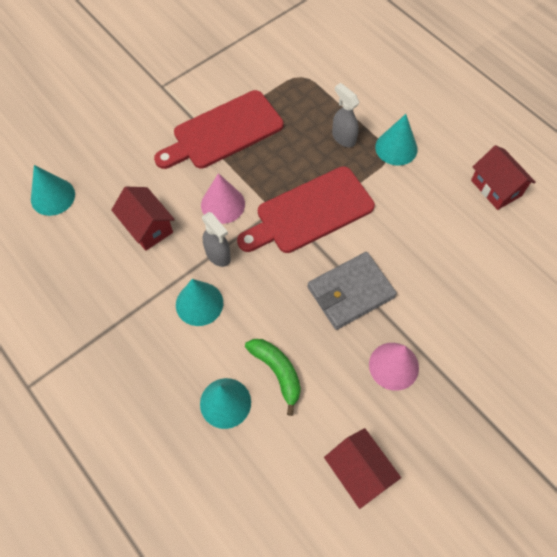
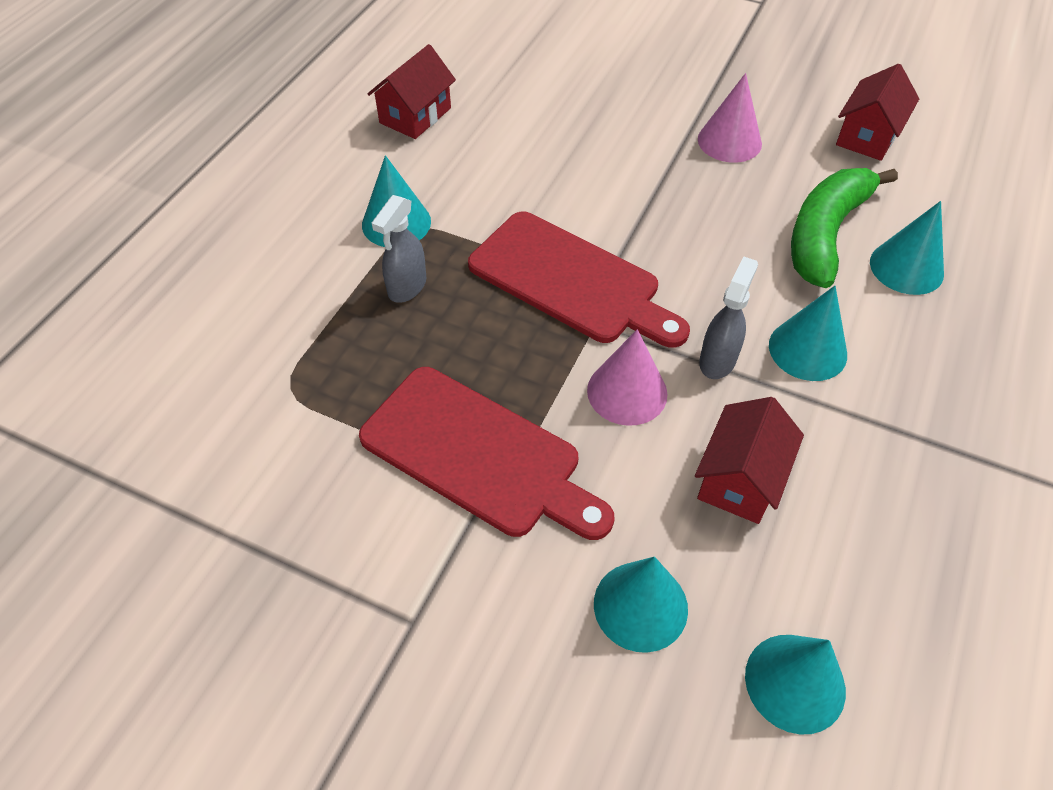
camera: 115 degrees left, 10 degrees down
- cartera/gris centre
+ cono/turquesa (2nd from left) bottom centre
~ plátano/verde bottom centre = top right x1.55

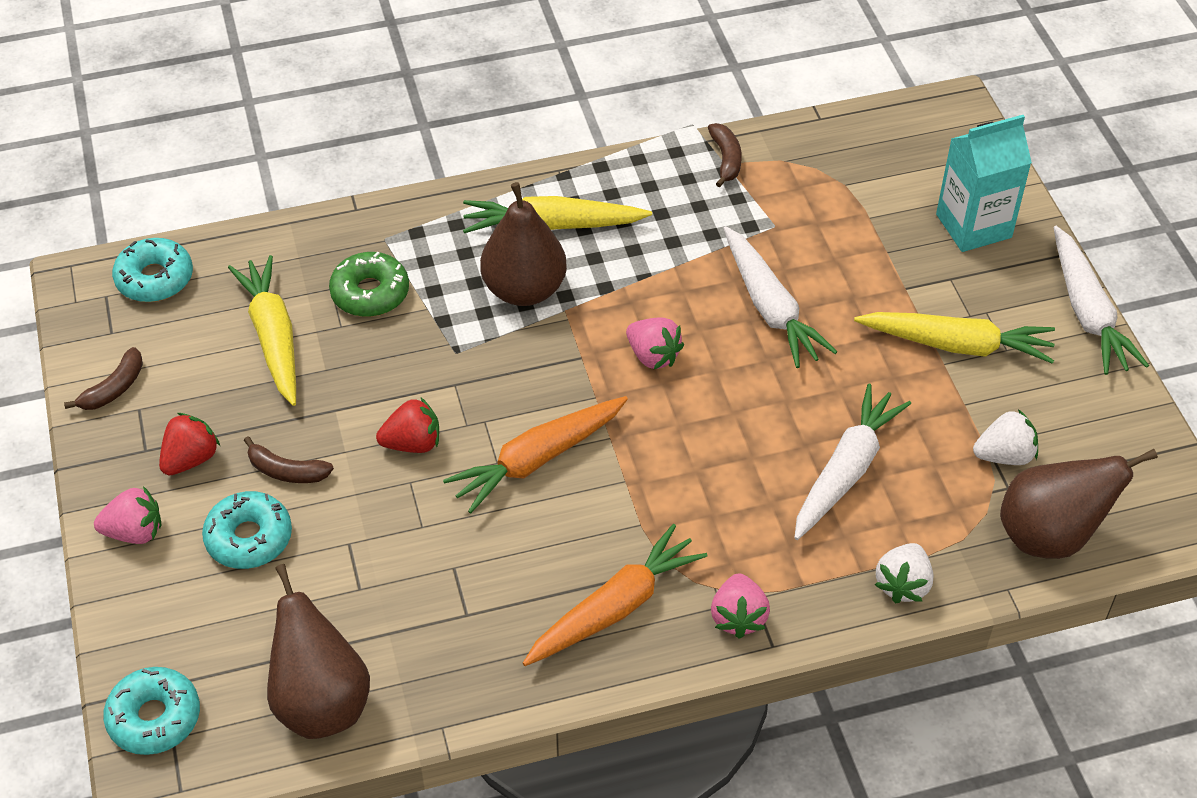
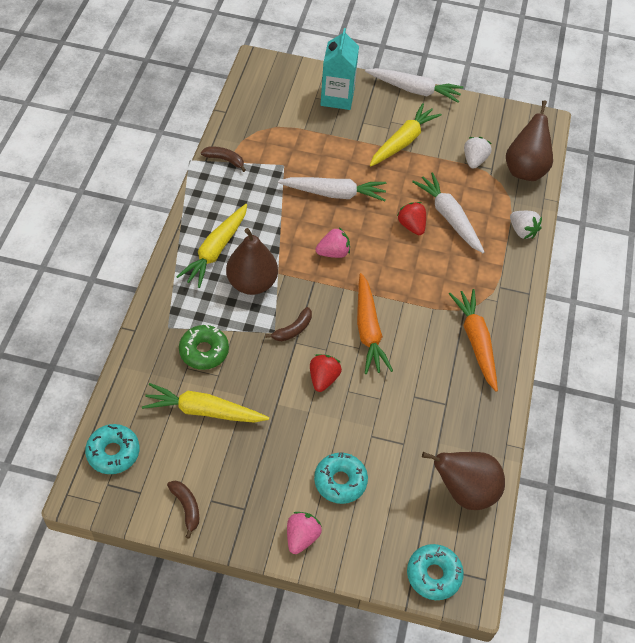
camera: 65 degrees left, 5 degrees up
- fresa/rosa (3rd from left) bottom centre
~ fresa/rojo (1st from left in the first image) middle left to fresa/rojo (2nd from left) centre
~ plátano/marrón (2nd from left in the first image) middle left to plátano/marrón (3rd from left) centre

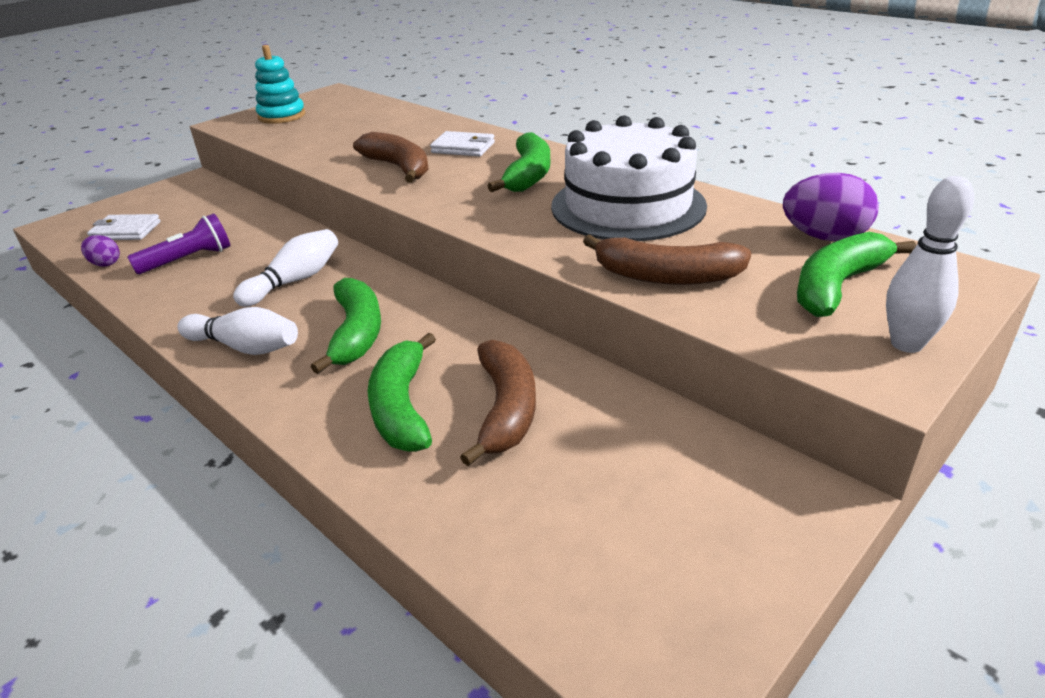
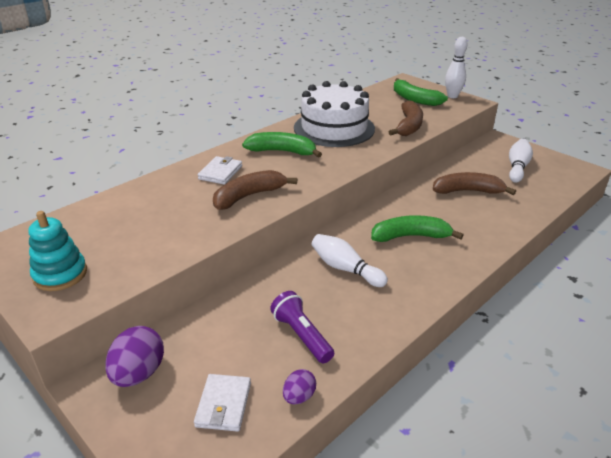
camera: 90 degrees left, 0 degrees up
- plátano/verde (2nd from left) centre
~ bolo/blanco (1st from left in the first image) middle left to bolo/blanco (3rd from left) middle right
~ huevo/morado (2nd from left in the first image) top right to huevo/morado (1st from left) bottom left

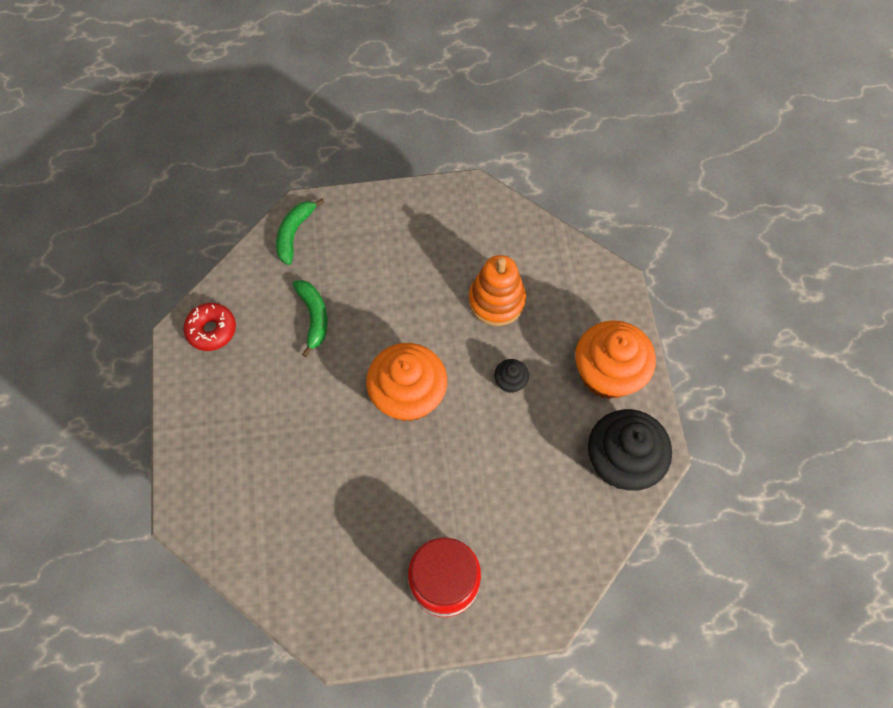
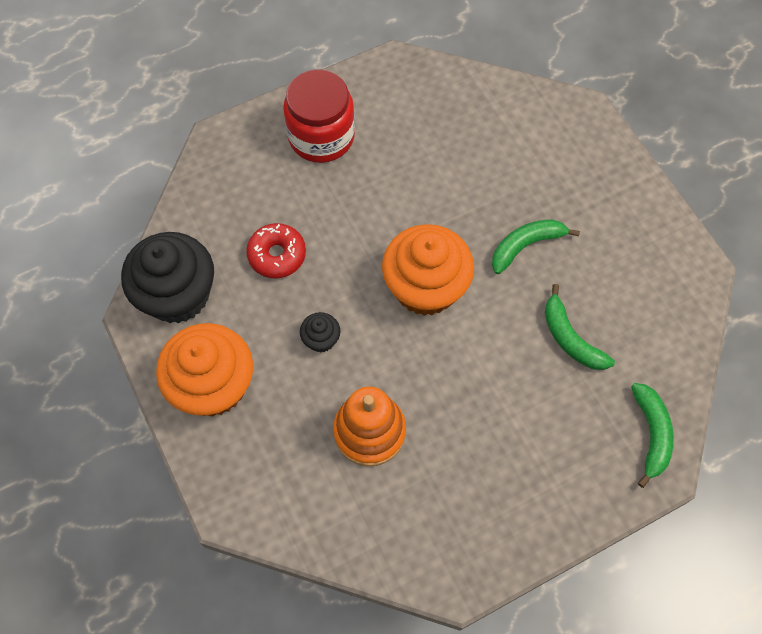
camera: 160 degrees right, 0 degrees up
+ plátano/verde (1st from left) middle right
~ rosquilla/rojo middle left to centre

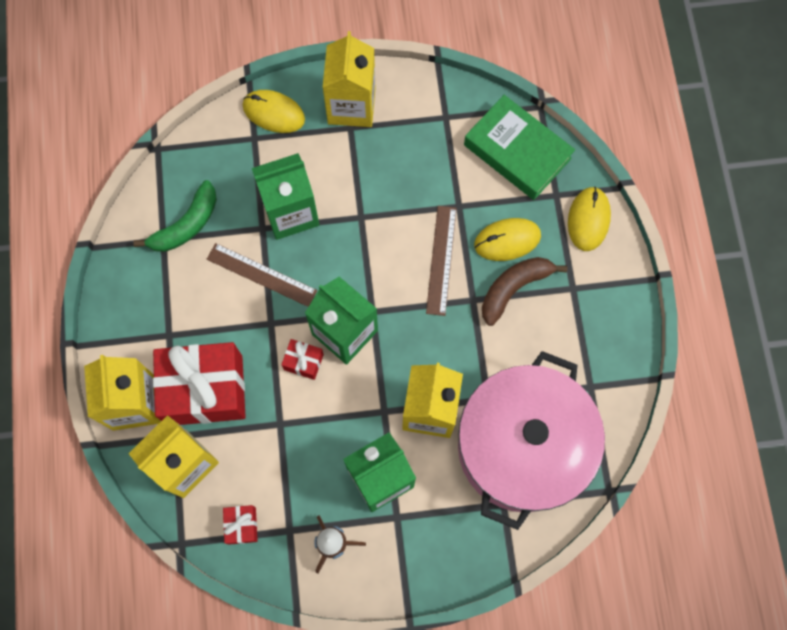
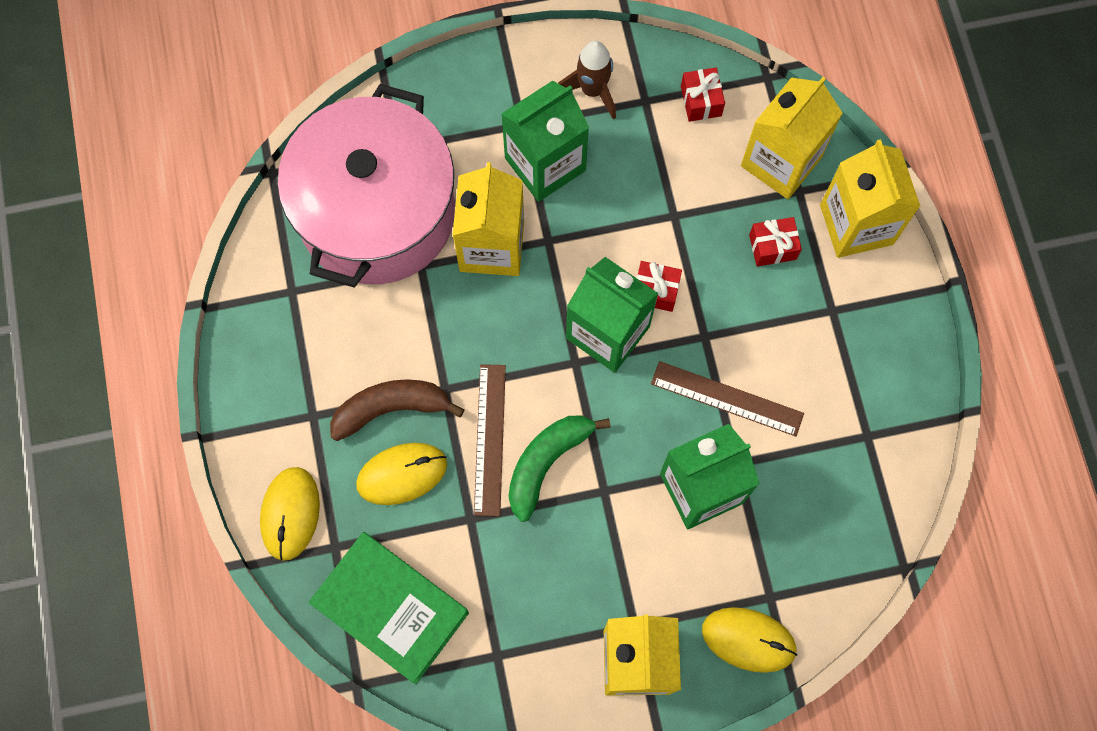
camera: 175 degrees right, 0 degrees up
~ plátano/verde middle left to centre
~ plátano/marrón centre = centre 150 degrees counterclockwise
~ regalo/rojo (1st from left in the first image) middle left = top right x0.43

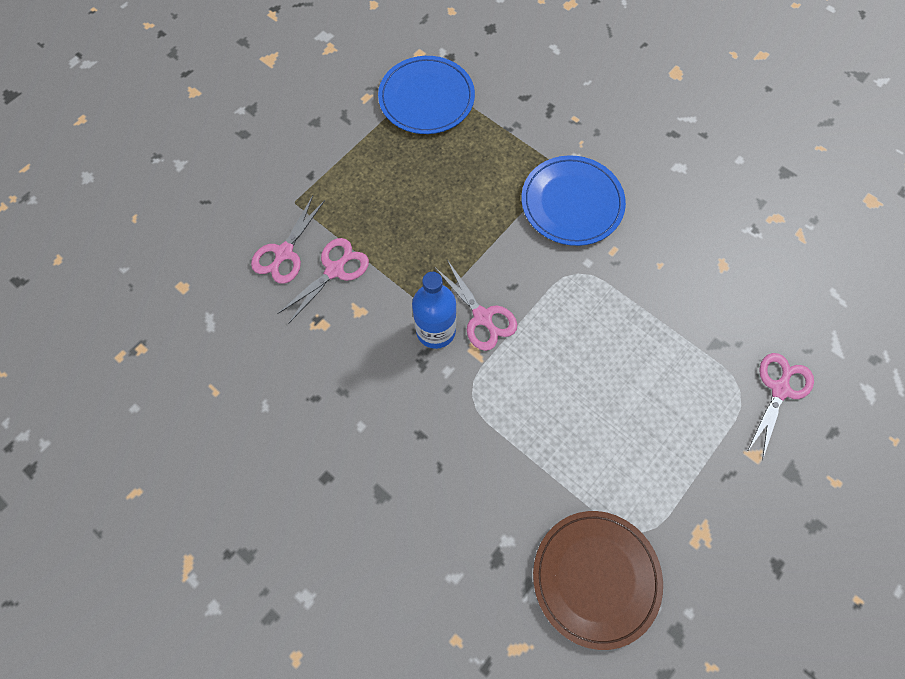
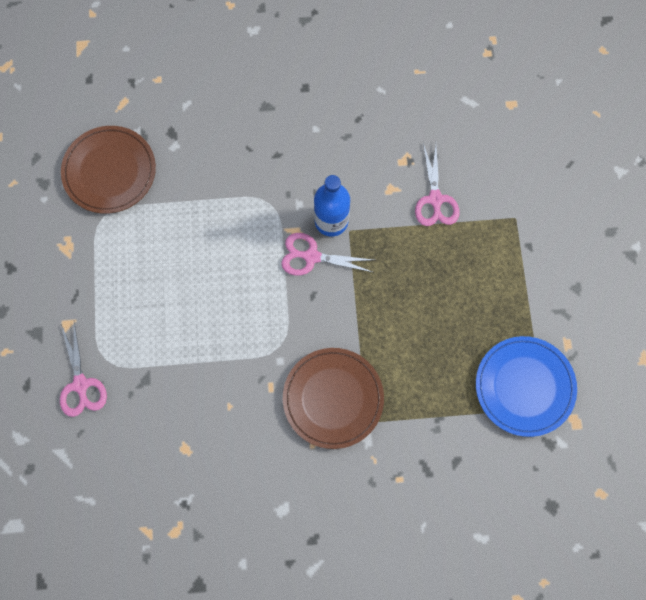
camera: 135 degrees right, 5 degrees up
- tijeras/rosa (1st from left) middle left
~ plato/azul (2nd from left) top centre to plato/marrón (2nd from left) centre

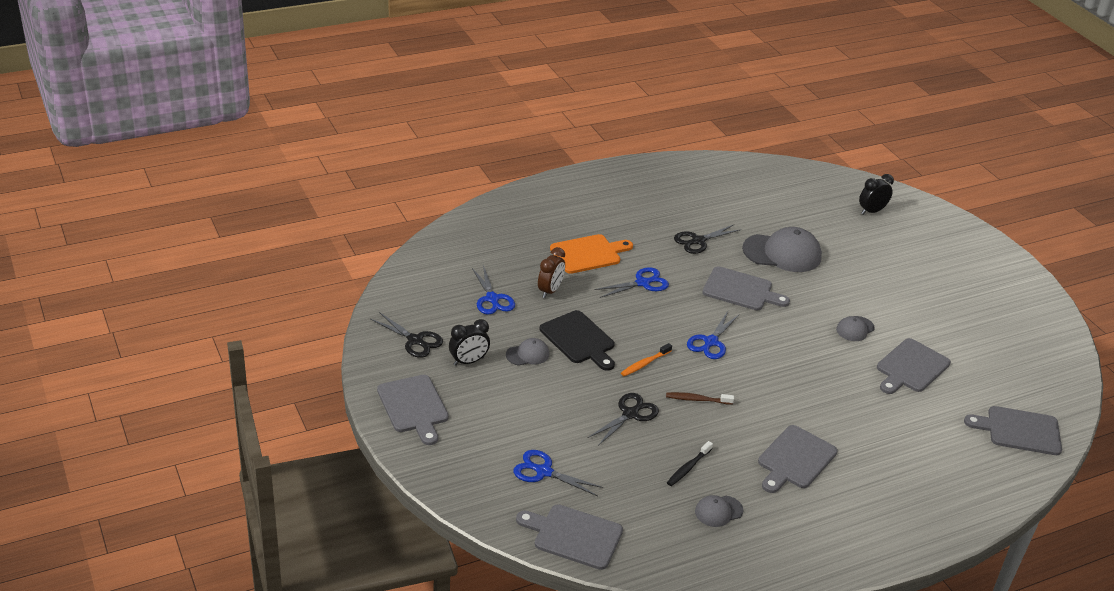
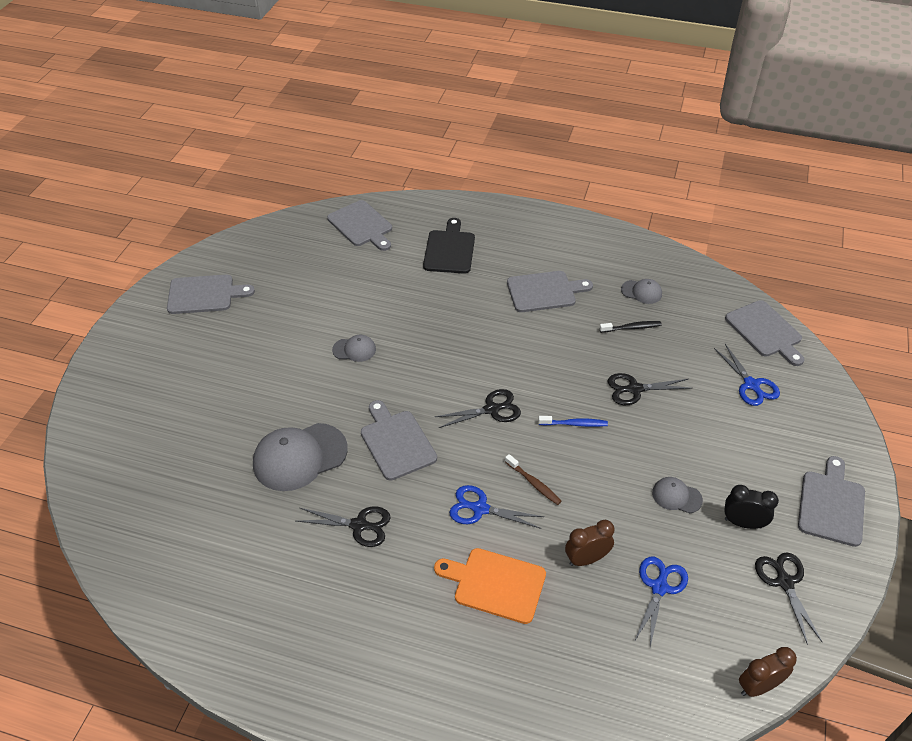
camera: 135 degrees left, 10 degrees up
- despertador/negro (2nd from left) top right
+ despertador/marrón (2nd from left) bottom right
~ tabla de cortar/negro centre to top centre
~ cepillo de dientes/marrón bottom centre to centre
~ tabla de cortar/gris (5th from left in the first image) middle right to tabla de cortar/gris (1st from left) middle left
~ cepillo de dientes/naranja centre to cepillo de dientes/azul centre
~ tijeras/azul (4th from left) centre to tijeras/negro (2nd from left) centre
~ gorra/gris (3rd from left in the first image) middle right = middle left 75 degrees counterclockwise

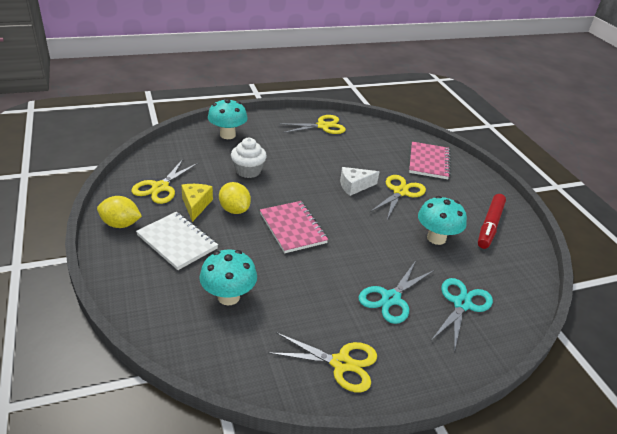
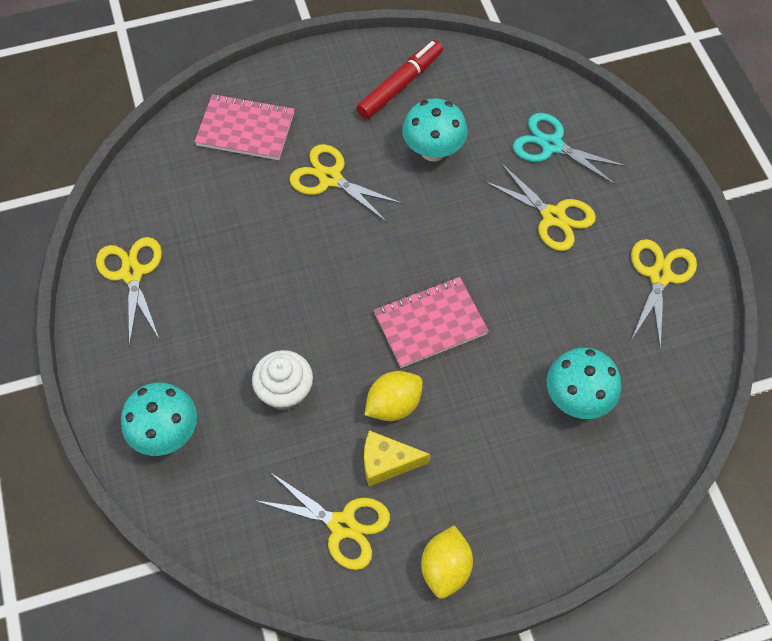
camera: 85 degrees left, 25 degrees up
- cuaderno/blanco middle left
- queso/blanco centre
~ tijeras/turquesa (1st from left) bottom centre to tijeras/amarillo (4th from left) top right
~ rotulador/rojo middle right = top centre 75 degrees counterclockwise

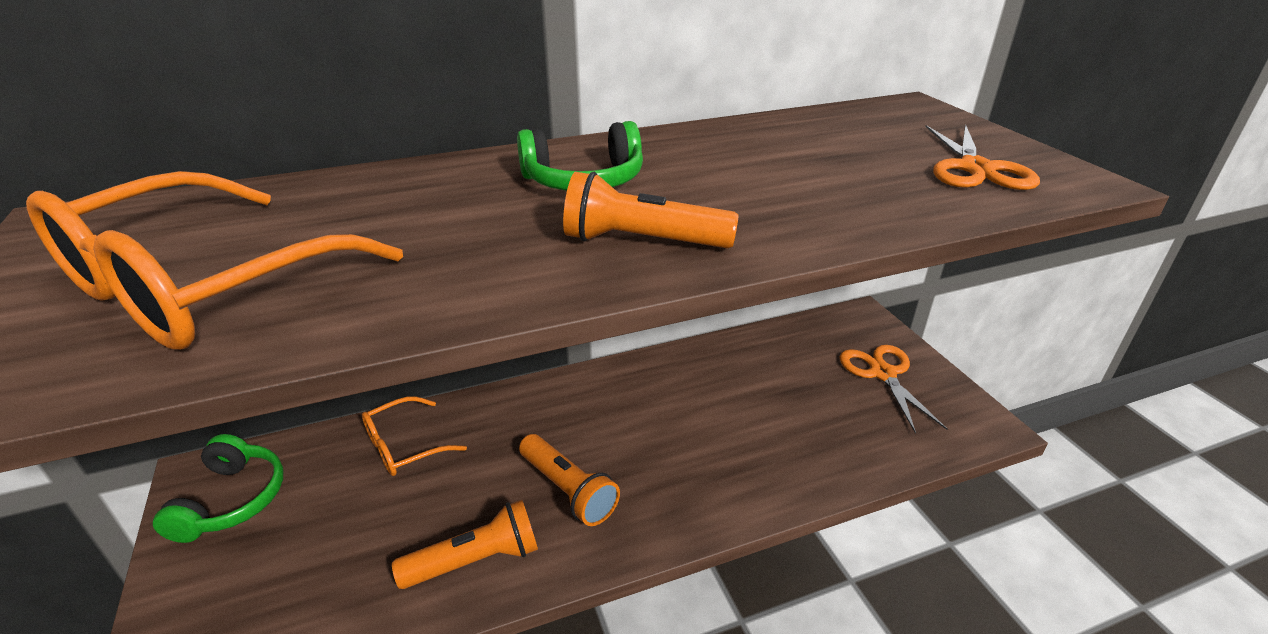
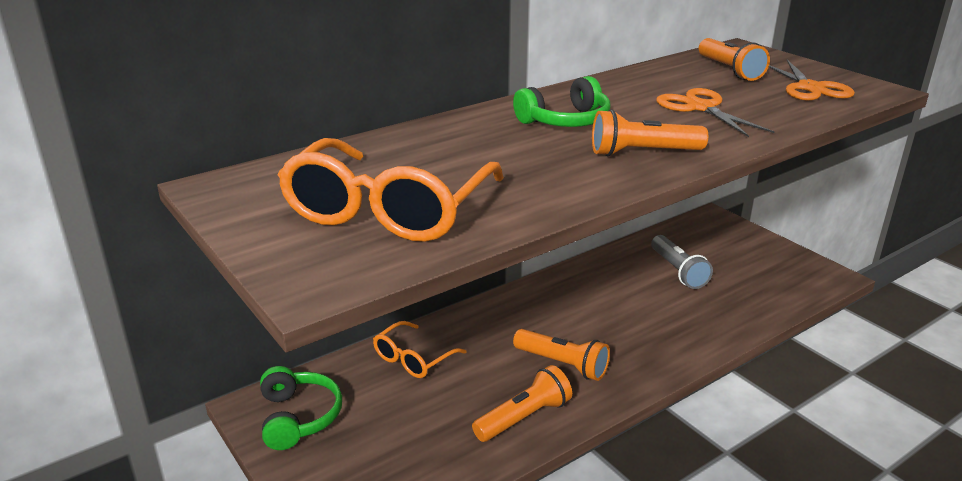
camera: 15 degrees left, 5 degrees down
+ lámpara de mano/gris middle right
+ lámpara de mano/naranja (4th from left) top right
~ tijeras/naranja (1st from left) middle right to top right

